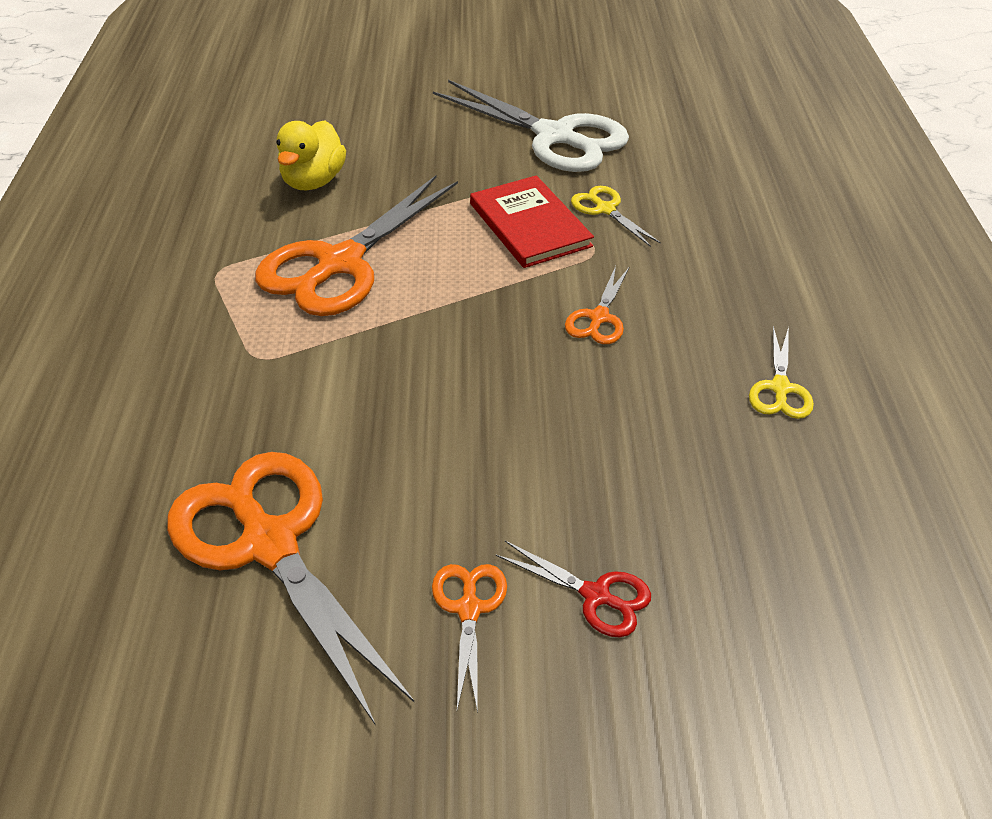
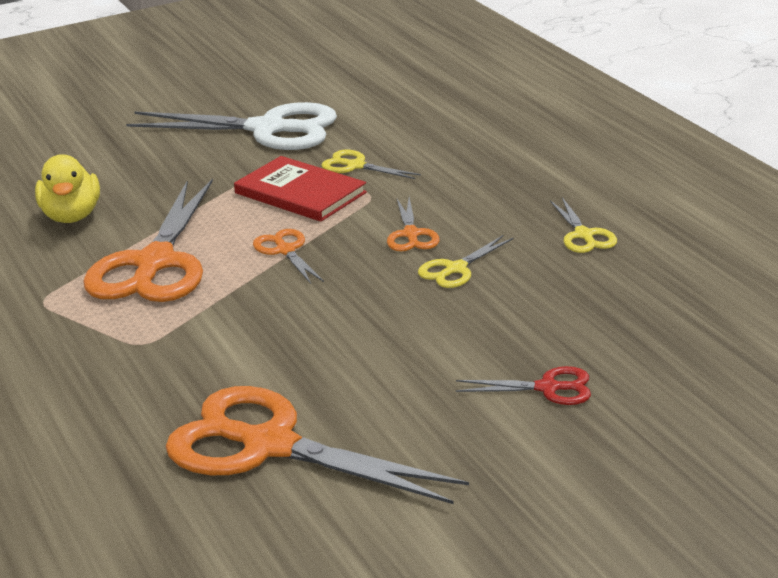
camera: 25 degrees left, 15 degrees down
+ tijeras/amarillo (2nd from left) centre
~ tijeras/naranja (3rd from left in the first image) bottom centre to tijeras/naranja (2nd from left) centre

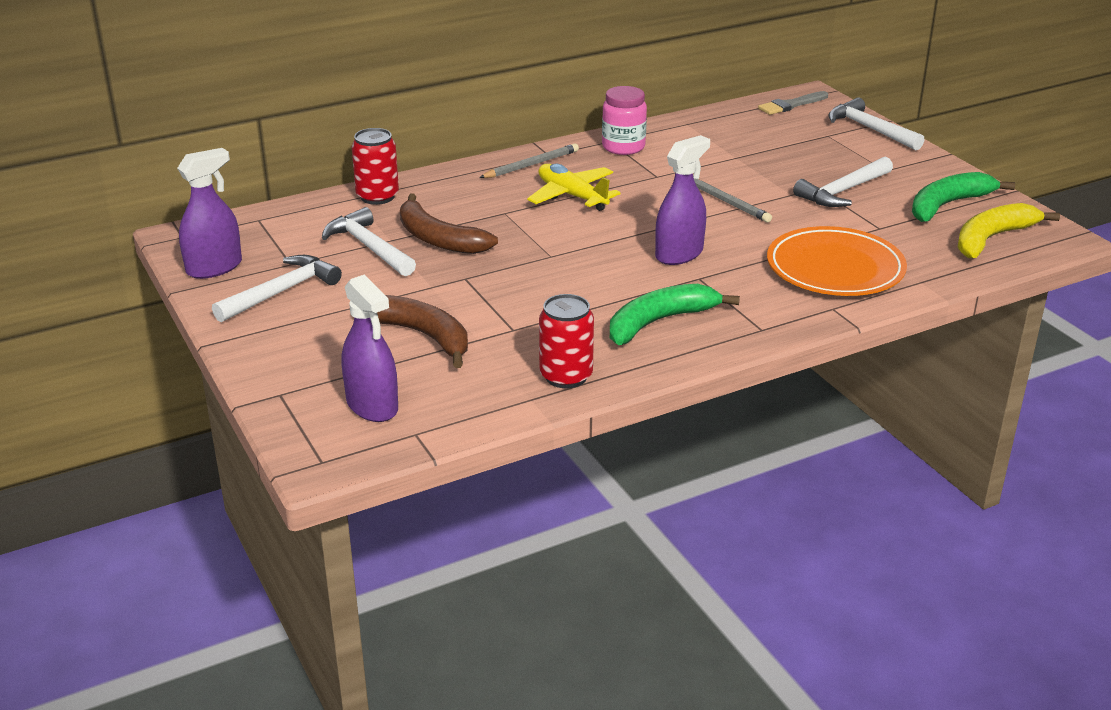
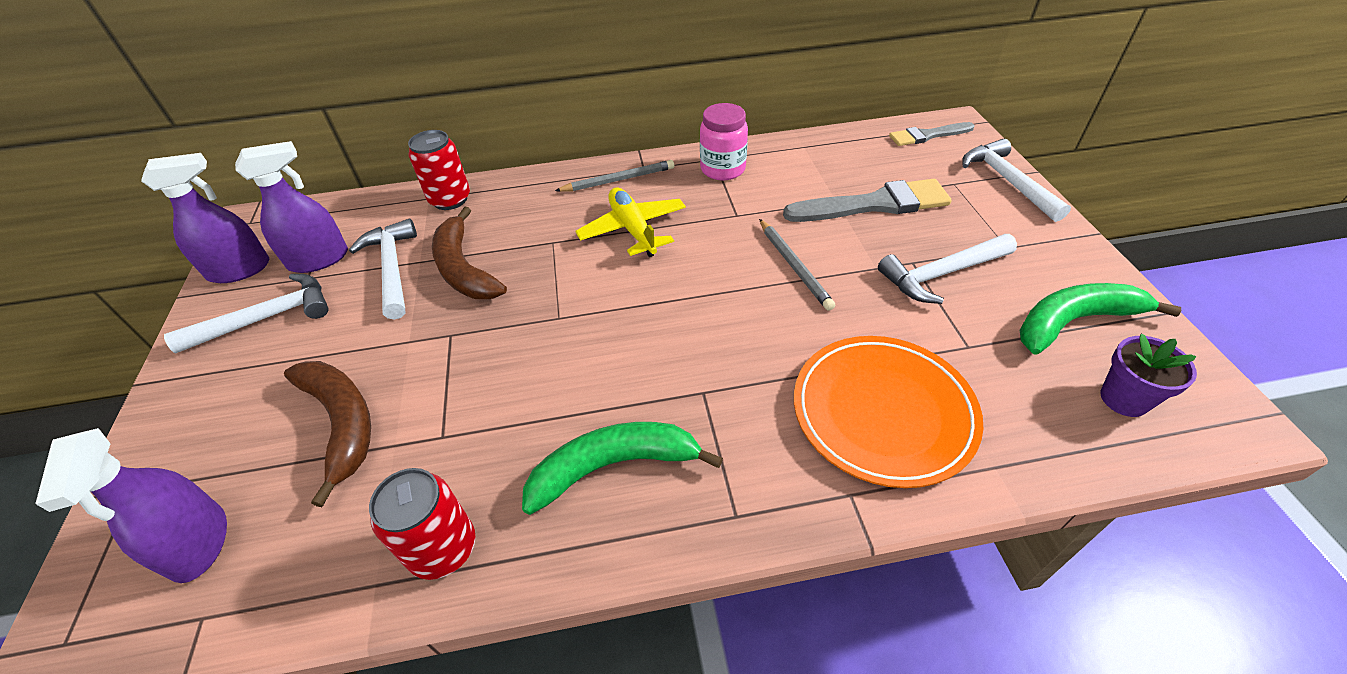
camera: 20 degrees right, 15 degrees up
+ pincel/gris (1st from left) top centre
~ pulverizador/morado (3rd from left) top centre to top left
~ plátano/amarillo top right to maceta/morado middle right

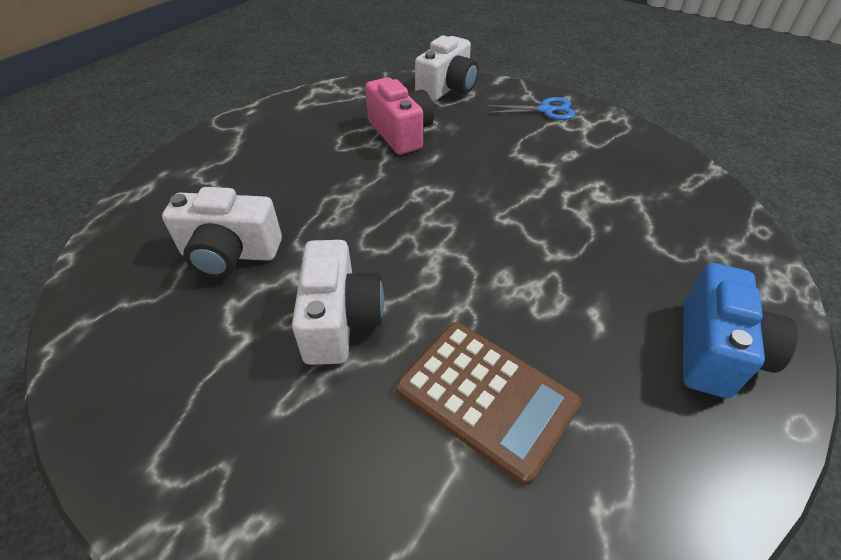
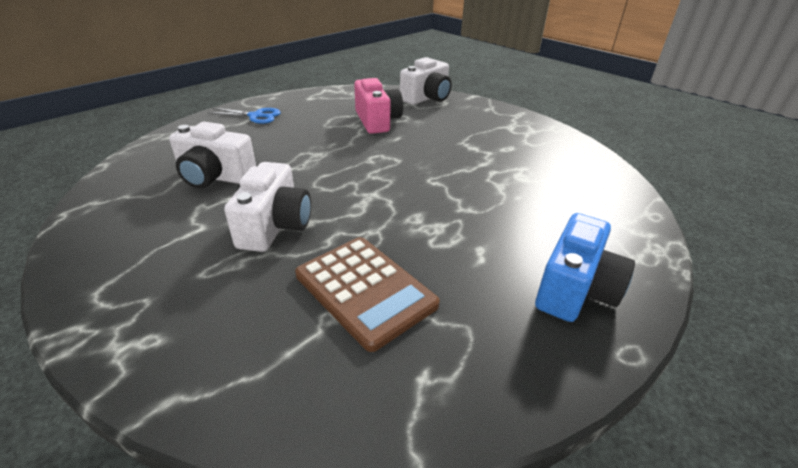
camera: 10 degrees right, 10 degrees down
~ tijeras/azul top centre to top left

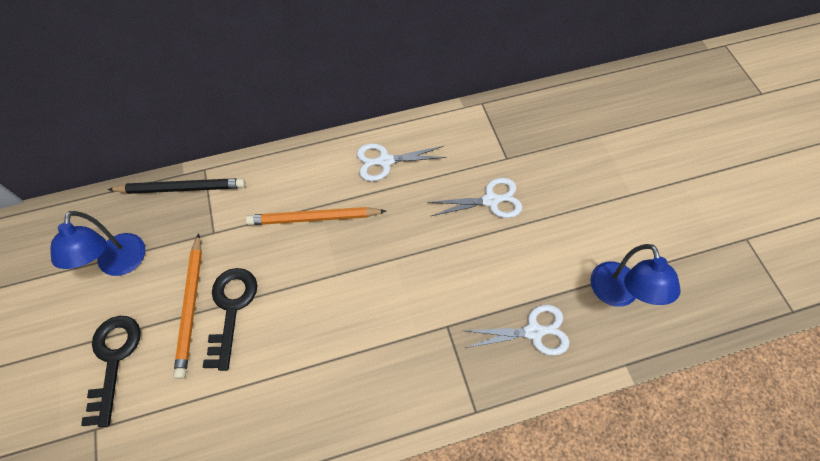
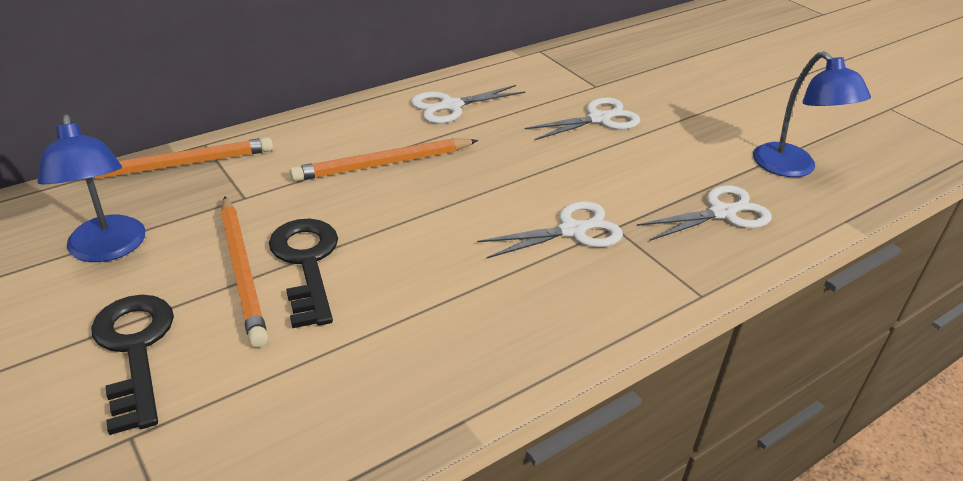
camera: 20 degrees left, 25 degrees down
+ tijeras/blanco (2nd from left) centre
~ lápiz/negro middle left to lápiz/naranja (1st from left) top left

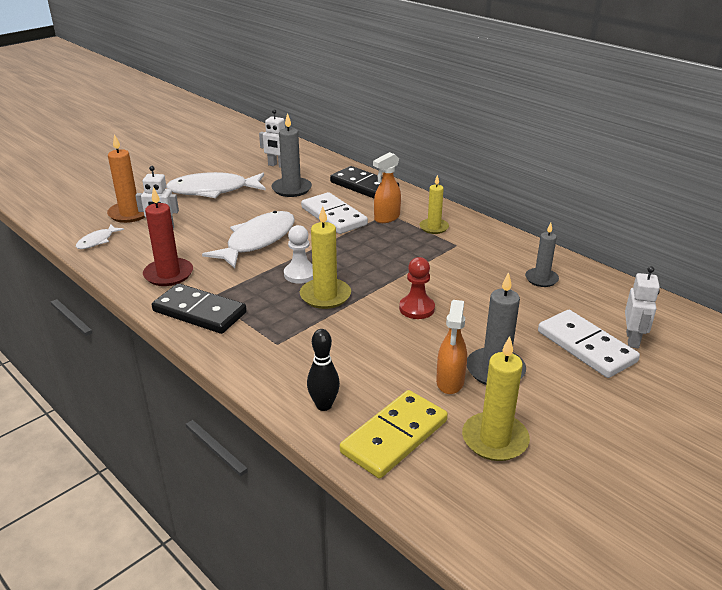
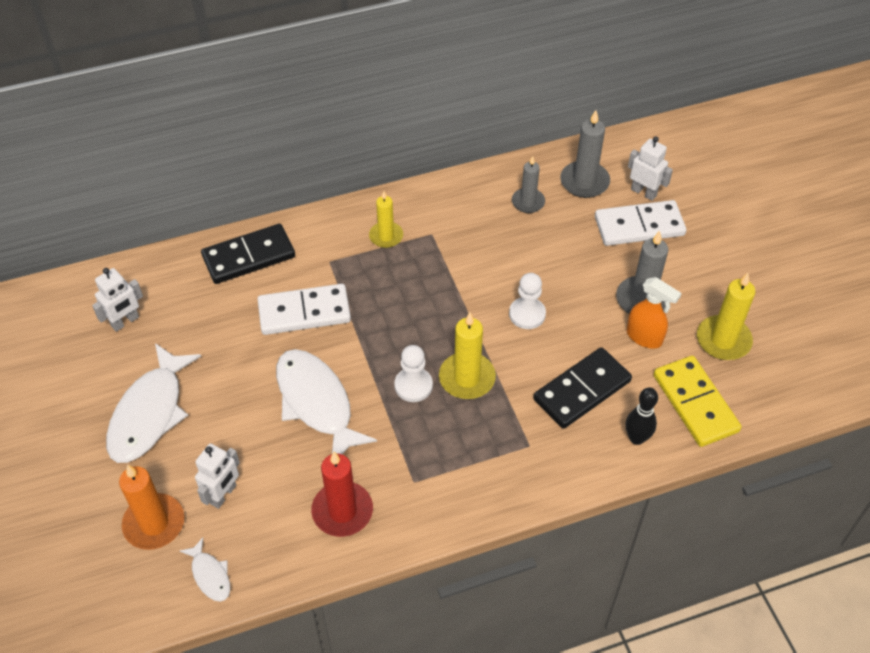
camera: 65 degrees left, 20 degrees up
- pulverizador/naranja (1st from left) top centre
~ ficha de dominó/negro (1st from left in the first image) middle left to ficha de dominó/negro (2nd from left) middle right
~ vela/gris (1st from left in the first image) top centre to vela/gris (2nd from left) top right
~ peón/rojo centre to peón/blanco (2nd from left) centre

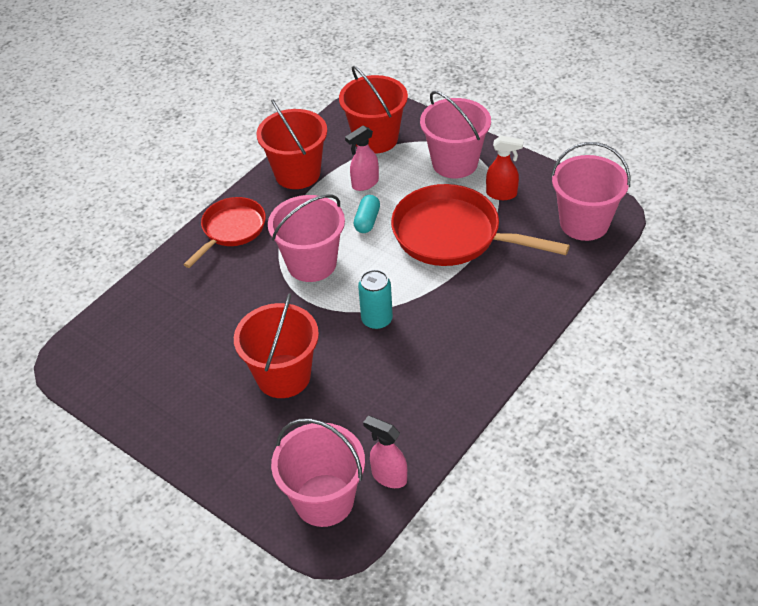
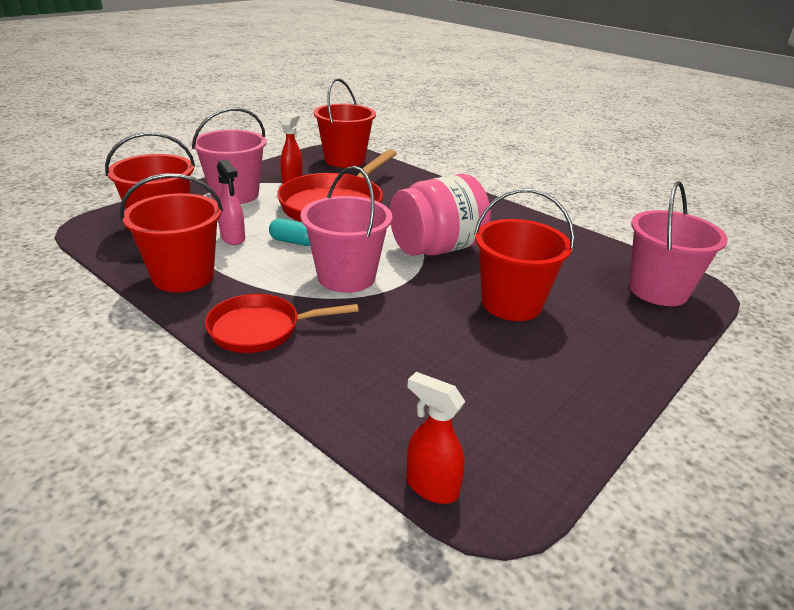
camera: 90 degrees left, 15 degrees down
- pulverizador/rosa (2nd from left) bottom centre
+ pulverizador/rojo (2nd from left) bottom centre
~ lata/turquesa centre to tarro/rosa centre
~ balde/rosa (4th from left) top right to balde/rojo (3rd from left) top centre
~ sartén/rojo (1st from left) middle left = centre 45 degrees counterclockwise

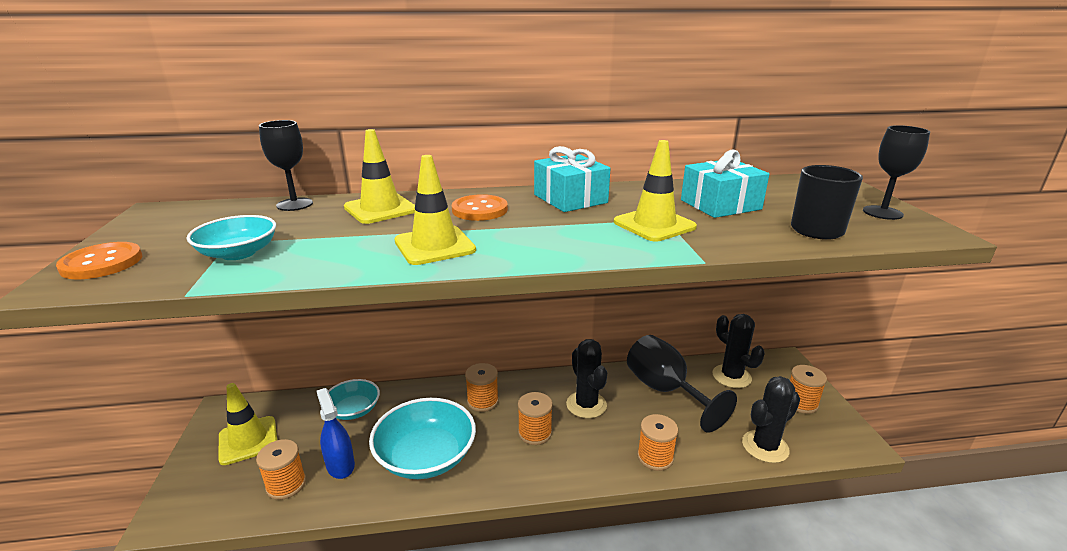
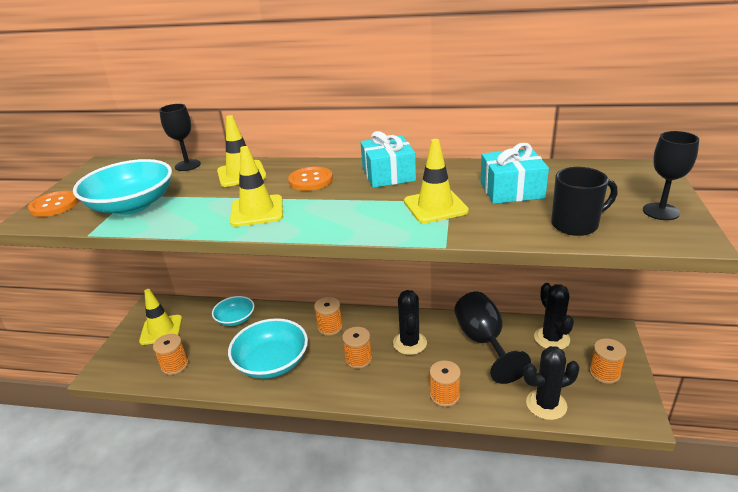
camera: 20 degrees right, 5 degrees up
- pulverizador/azul bottom left
~ cuenco/turquesa (1st from left) middle left = middle left x1.68

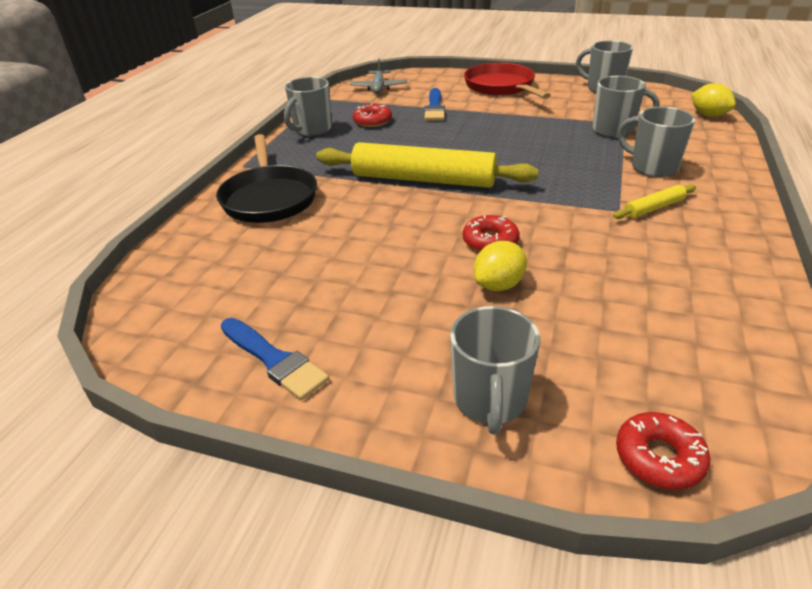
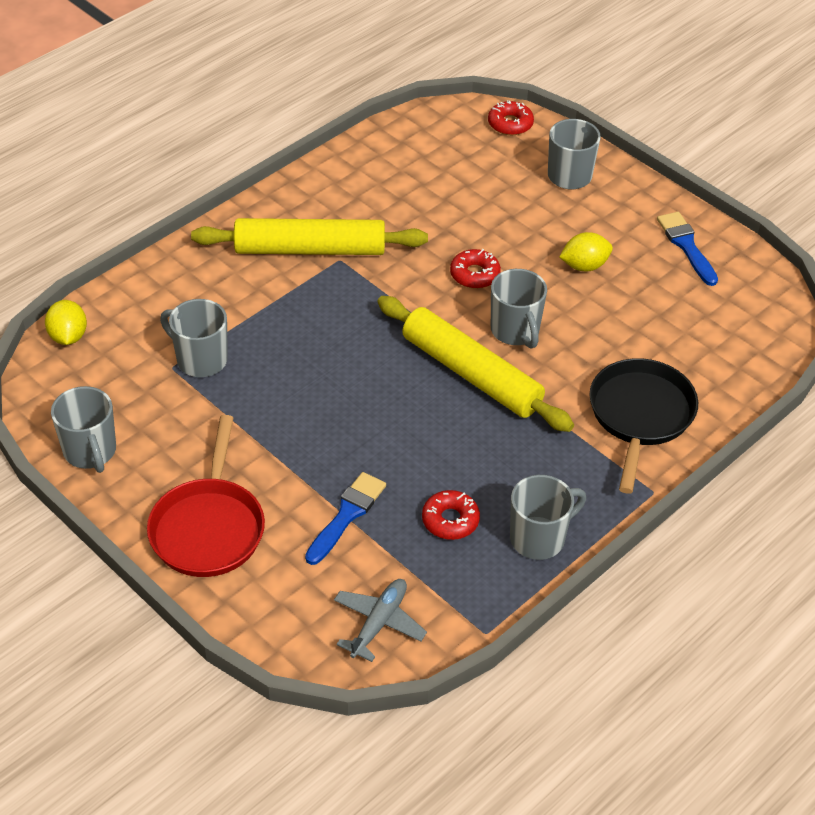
camera: 155 degrees left, 10 degrees up
~ limón/amarillo (1st from left in the first image) centre to limón/amarillo (2nd from left) top right
~ taza/gris (5th from left in the first image) top right to taza/gris (3rd from left) centre
~ rodillo/amarillo (2nd from left in the first image) middle right = top centre x2.27

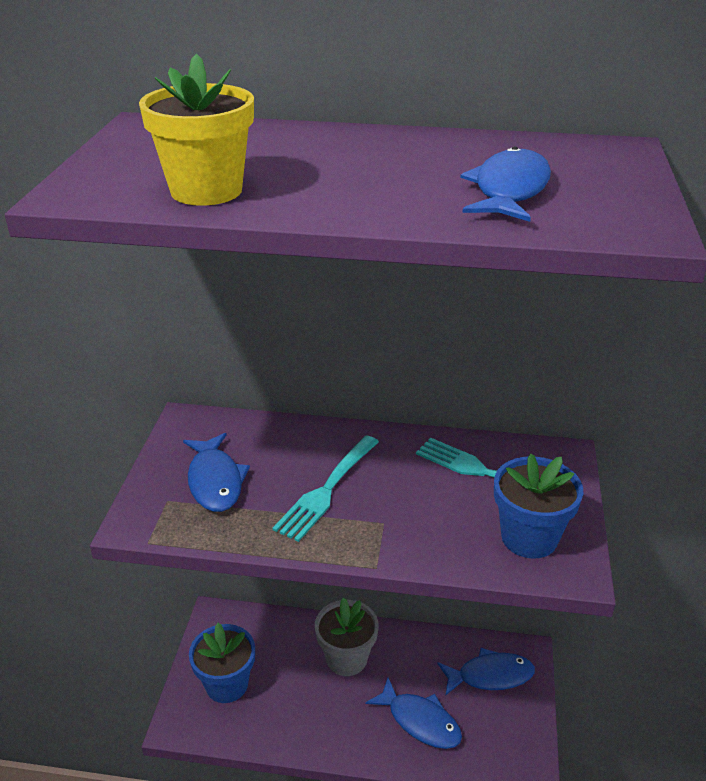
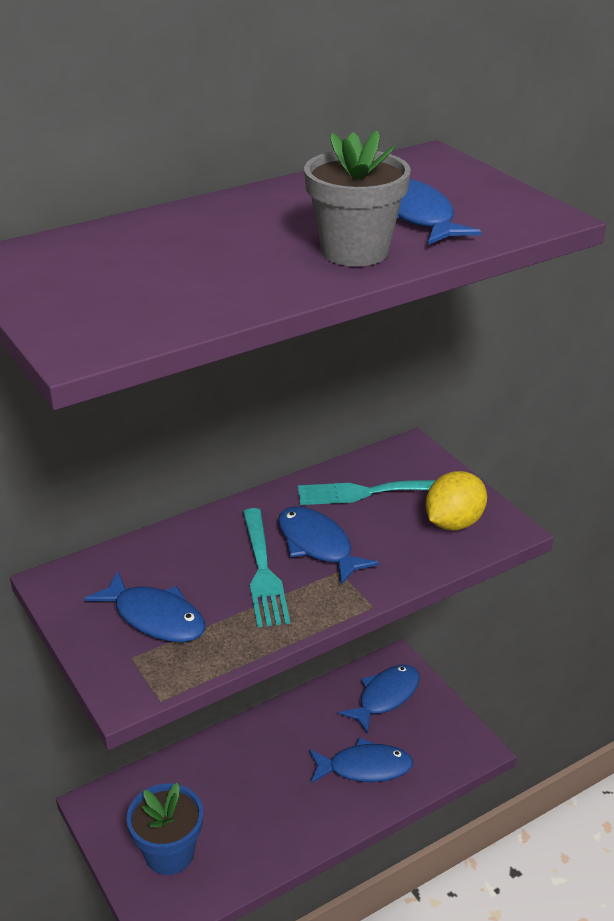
camera: 40 degrees left, 0 degrees up
- maceta/amarillo top left
+ pez/azul (2nd from left) centre
~ maceta/gris bottom centre to top centre
~ maceta/azul (2nd from left) middle right to limón/amarillo middle right

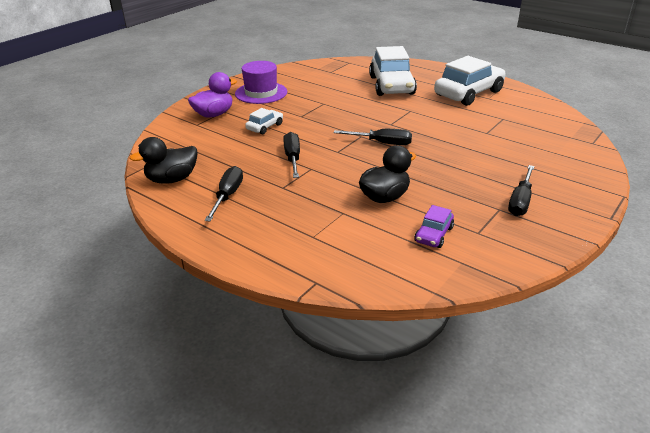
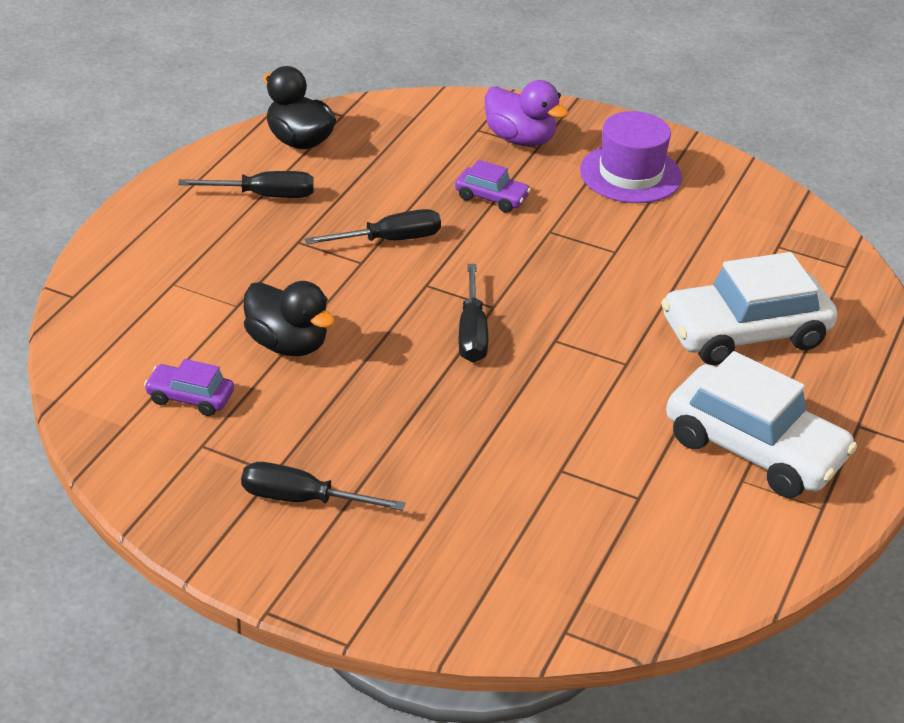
camera: 75 degrees right, 5 degrees up
~ coche/blanco (1st from left) top centre to coche/morado (2nd from left) top centre

